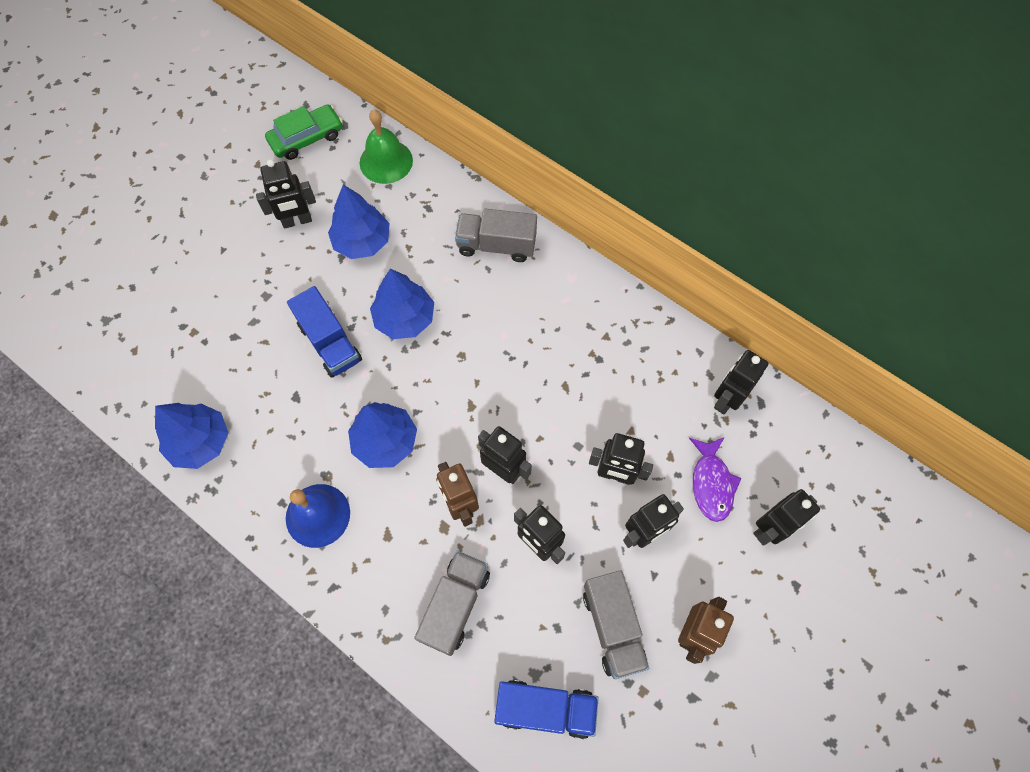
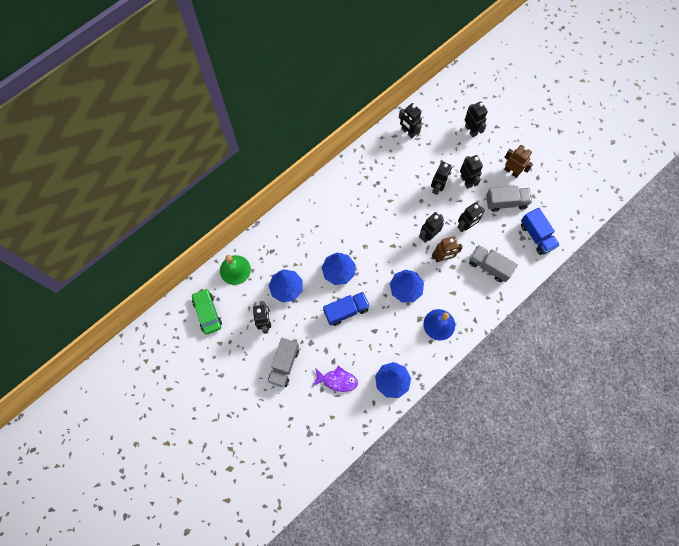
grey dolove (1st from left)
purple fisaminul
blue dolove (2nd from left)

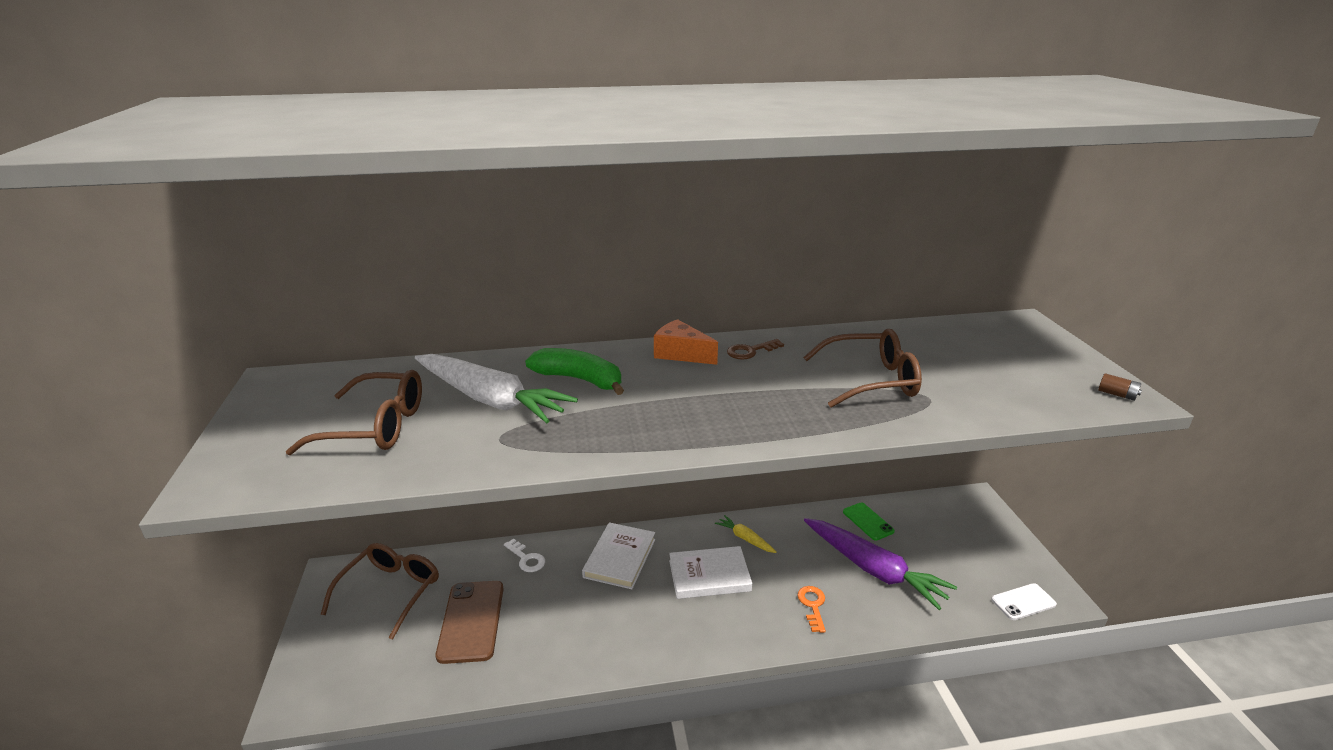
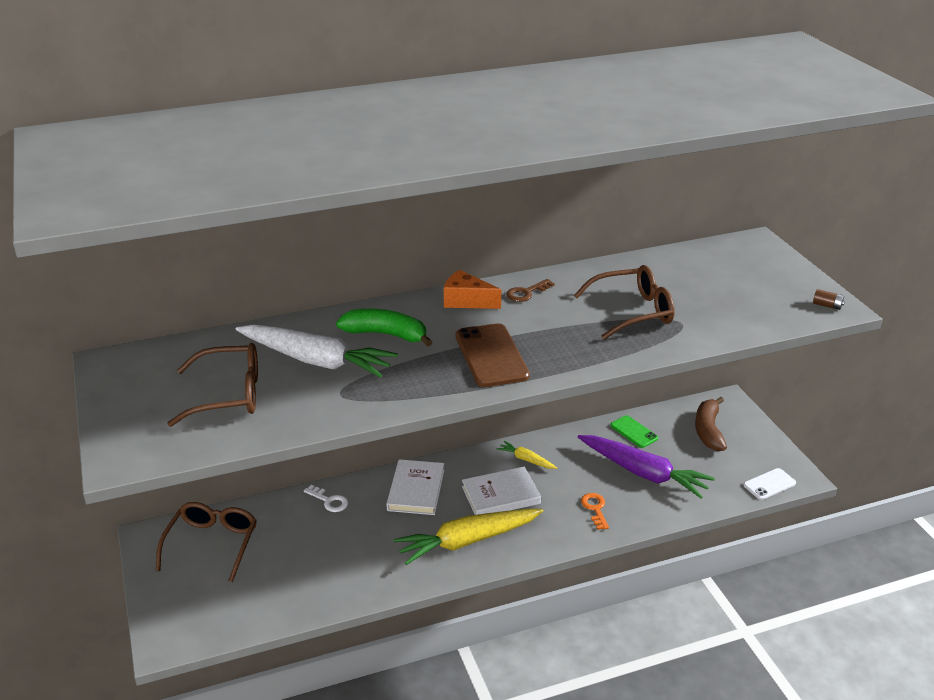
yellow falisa (1st from left)
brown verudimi
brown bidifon

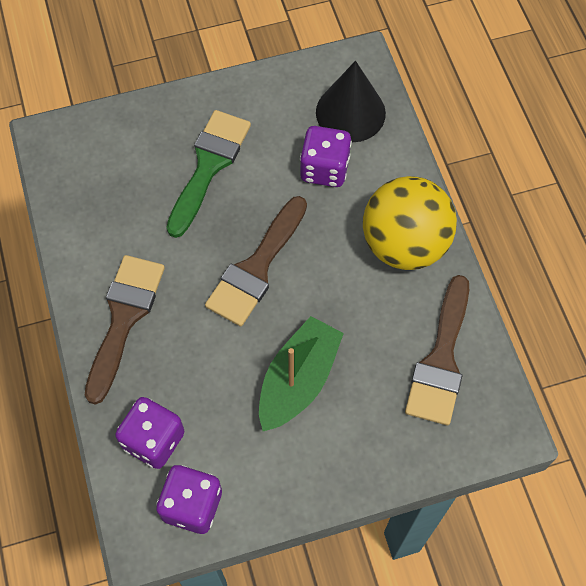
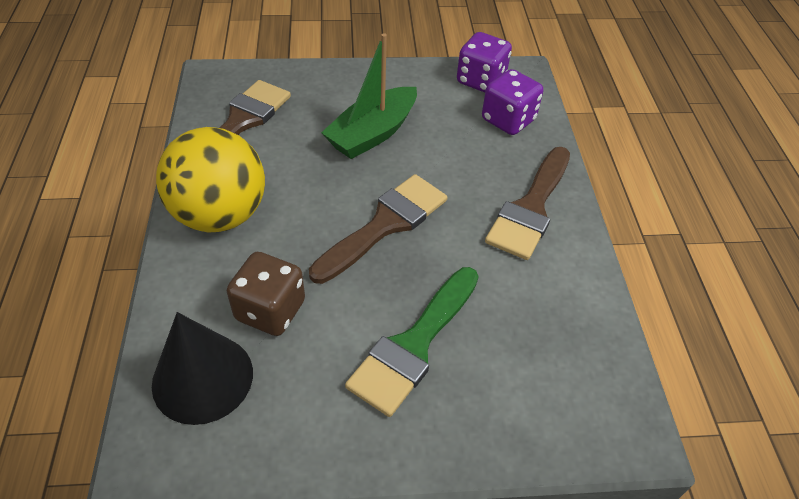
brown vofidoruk

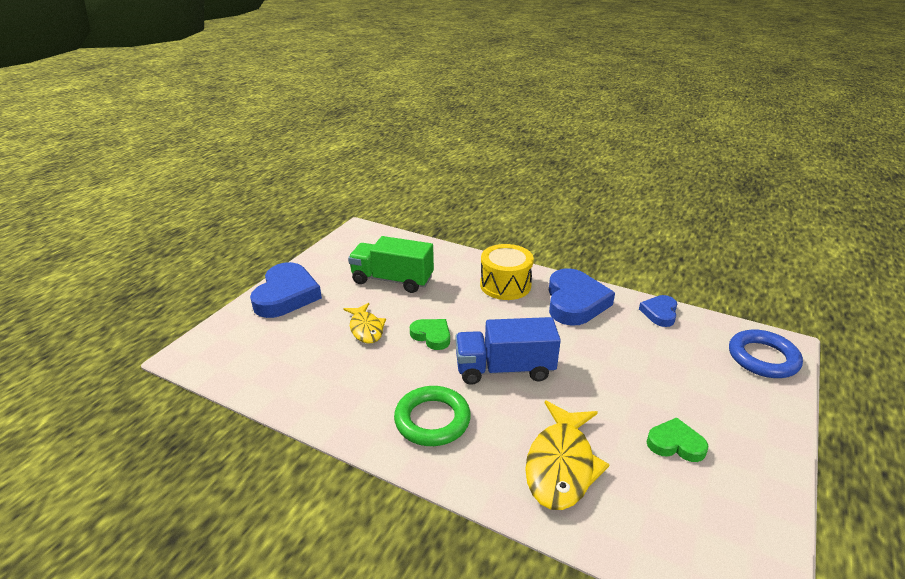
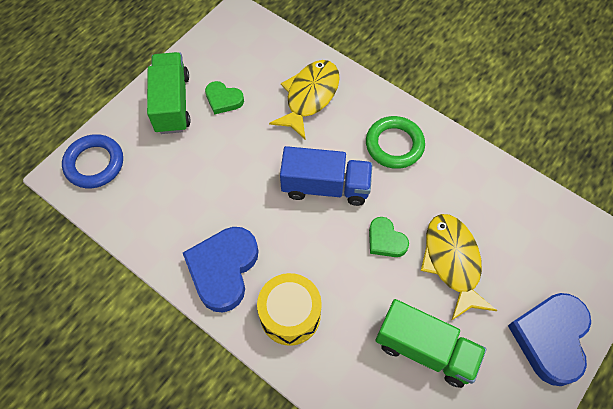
green dolove (1st from left)
yellow fisaminul (2nd from left)
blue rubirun (3rd from left in the first image)

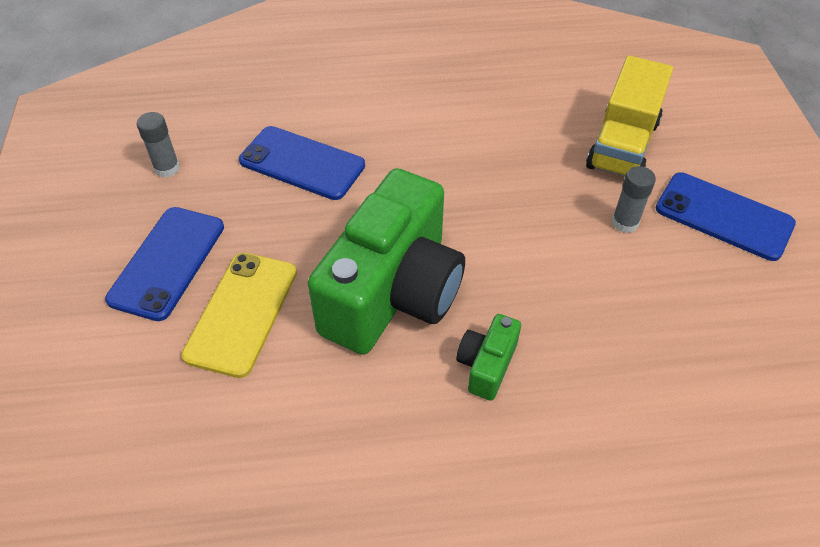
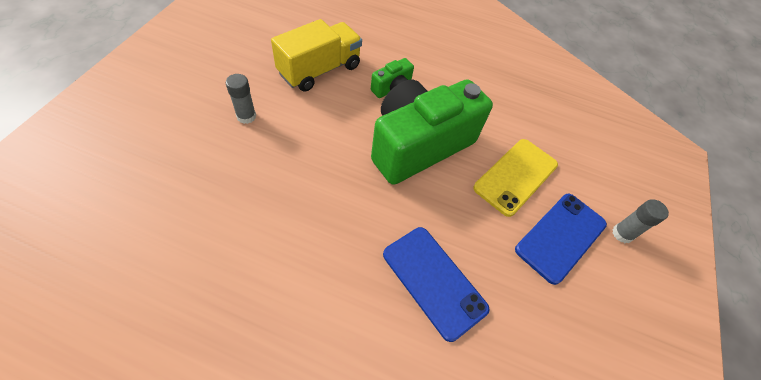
yellow dolove
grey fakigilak (2nd from left)
blue verudimi (3rd from left in the first image)

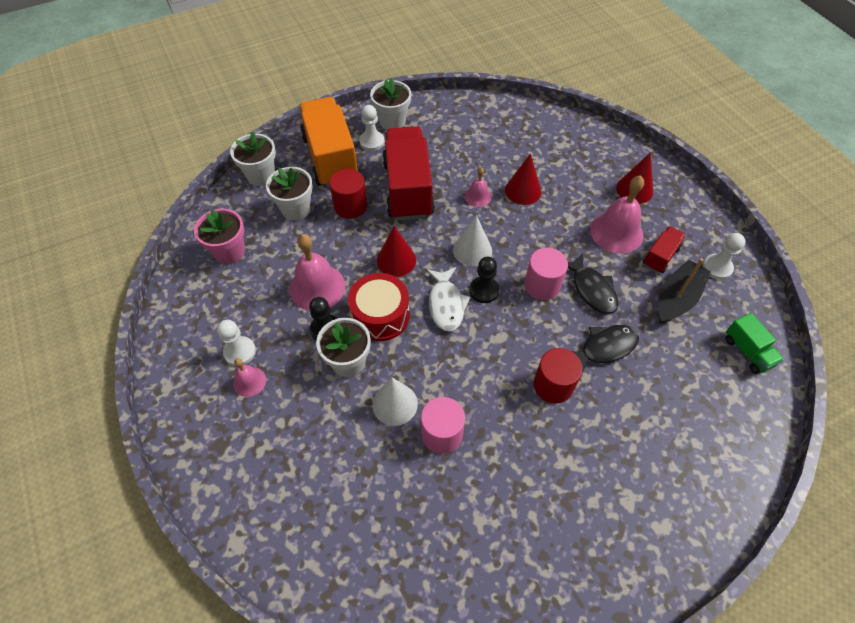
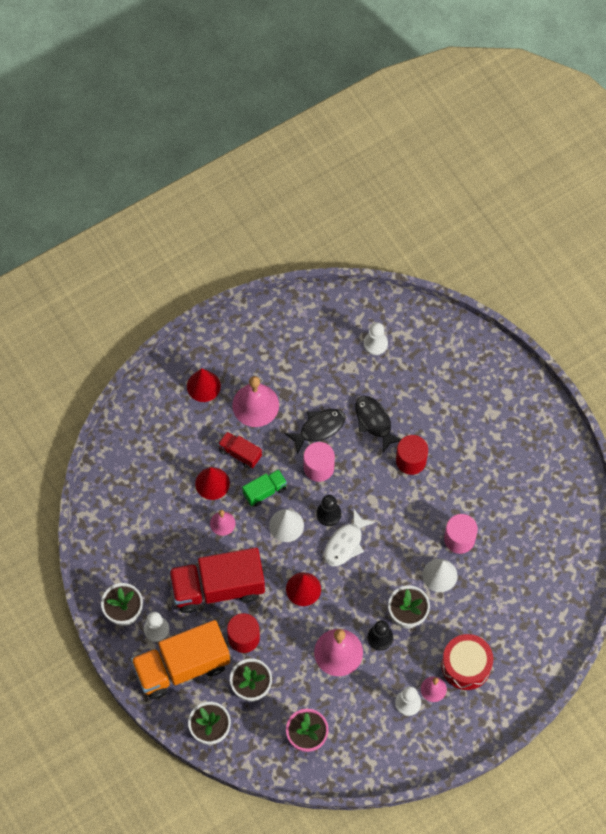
red dolove (2nd from left)
green dolove
white fisaminul
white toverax (2nd from left)
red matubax
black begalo

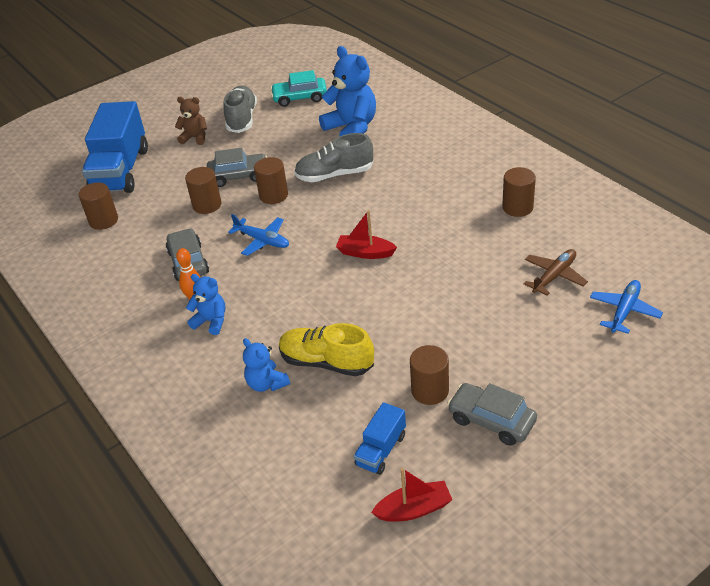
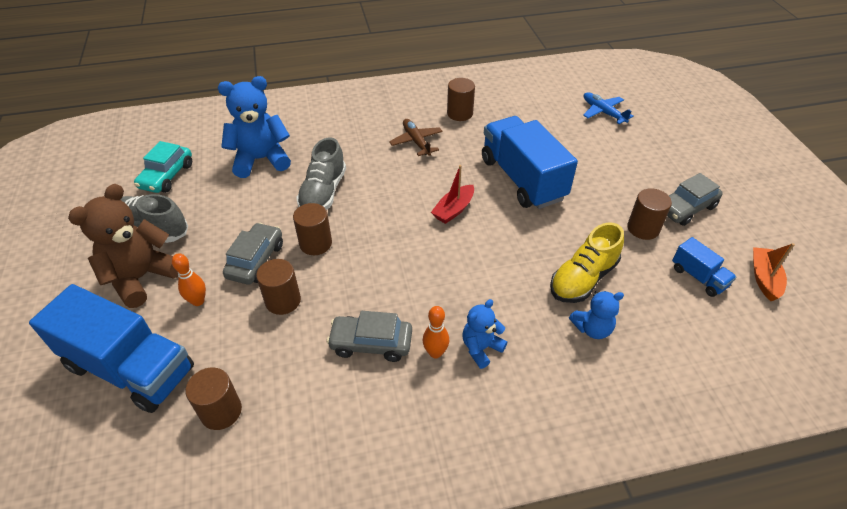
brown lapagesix
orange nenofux (1st from left)
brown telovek
blue dolove (2nd from left)
orange begalo
blue telovek (1st from left in the first image)

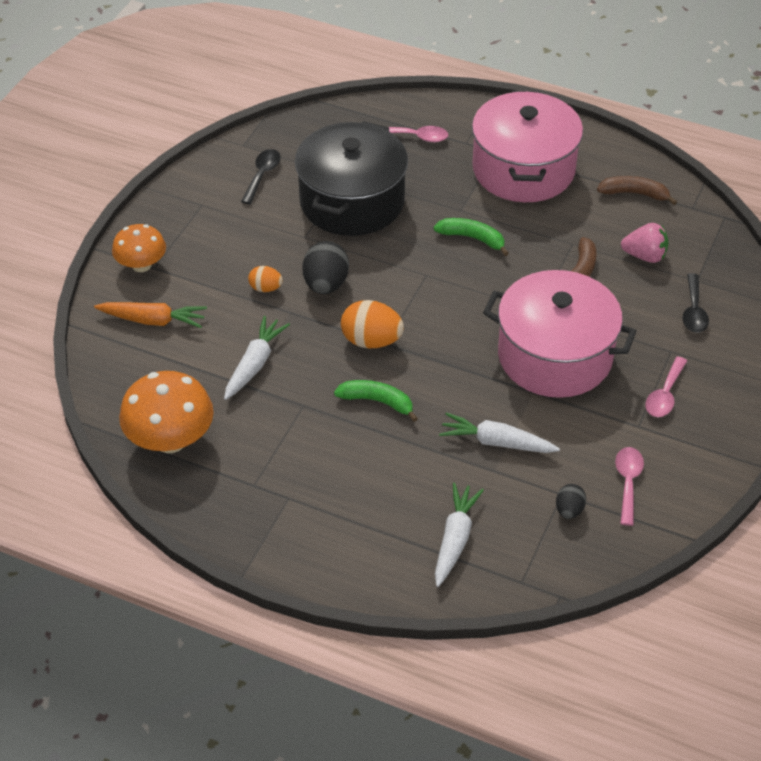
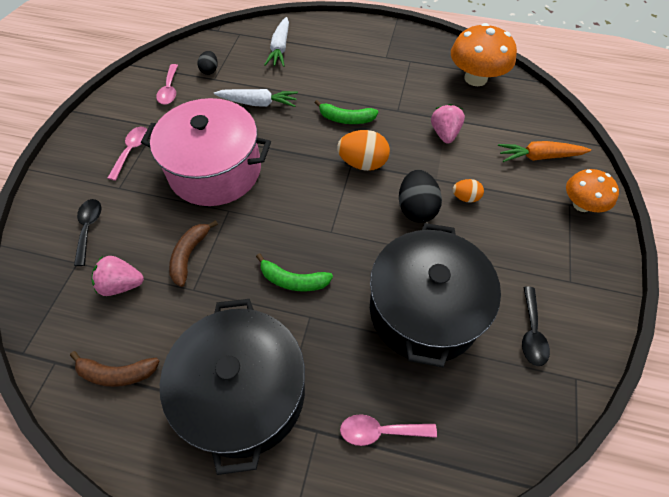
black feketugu (1st from left)
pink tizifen (2nd from left)

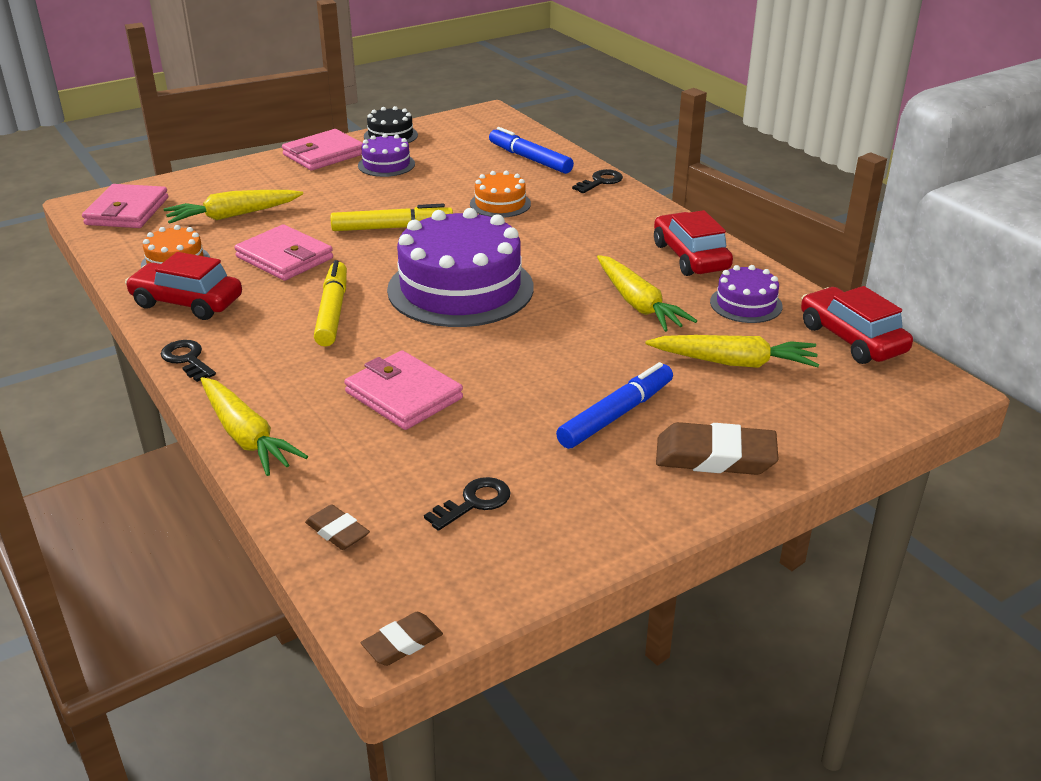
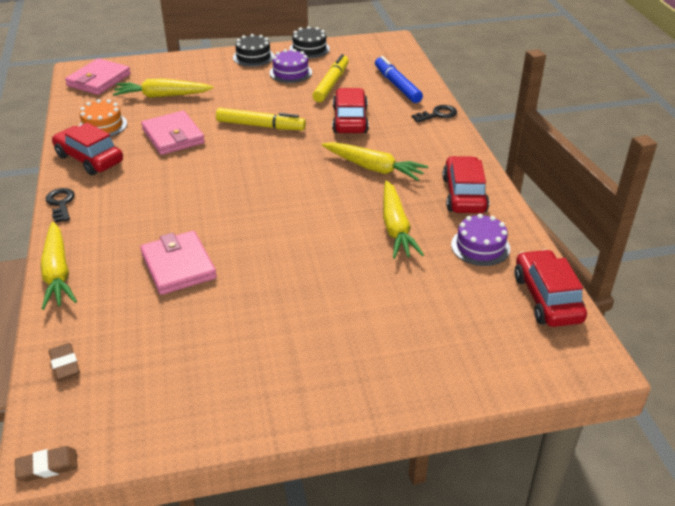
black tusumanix (1st from left)
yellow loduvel (2nd from left)
yellow falisa (3rd from left)
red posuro (2nd from left)
purple tusumanix (2nd from left in the first image)
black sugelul (2nd from left in the first image)
blue loduvel (2nd from left in the first image)
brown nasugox (3rd from left in the first image)

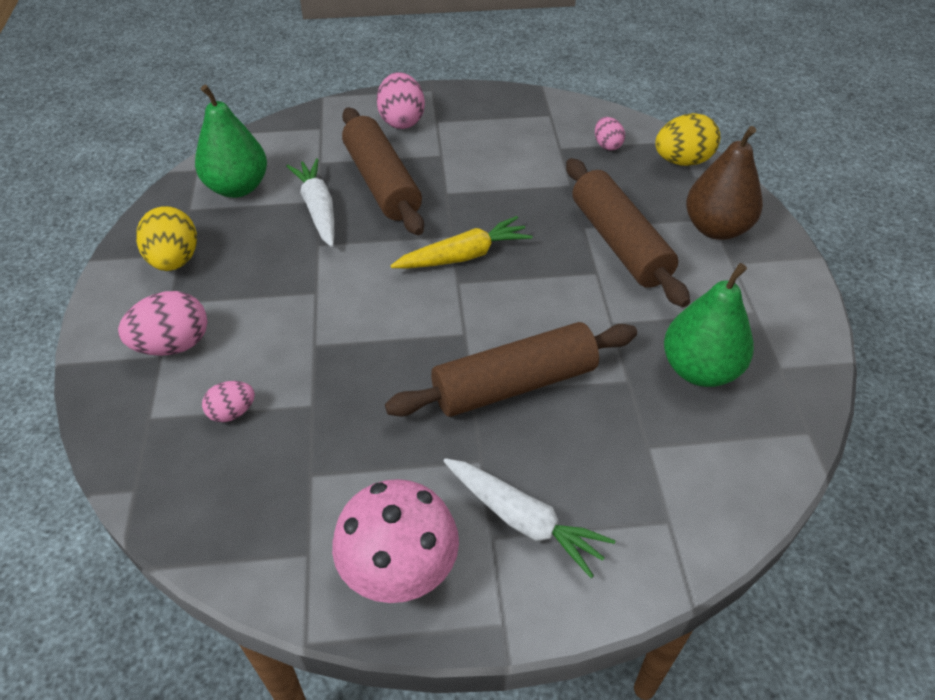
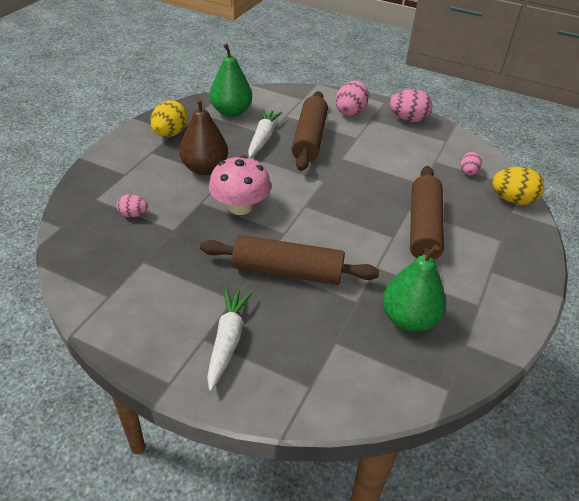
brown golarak
white falisa (1st from left)
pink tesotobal
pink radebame (3rd from left)
yellow falisa

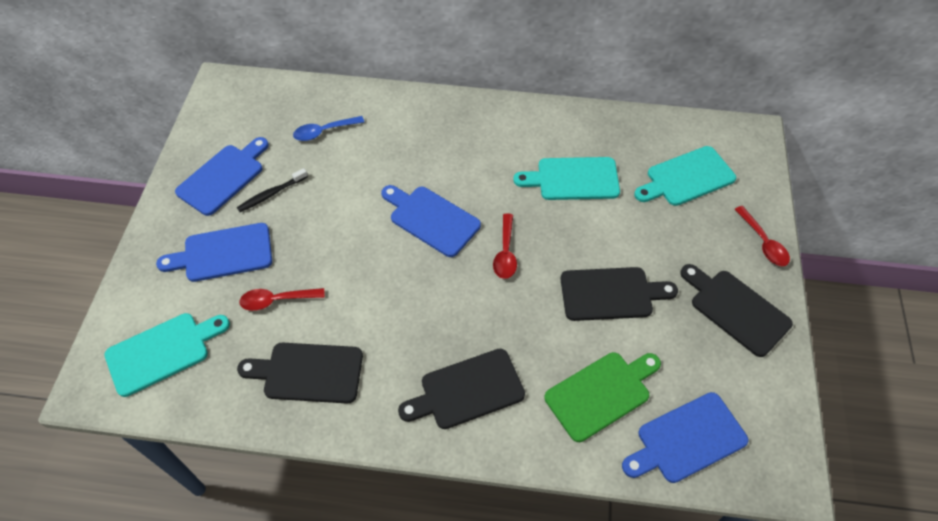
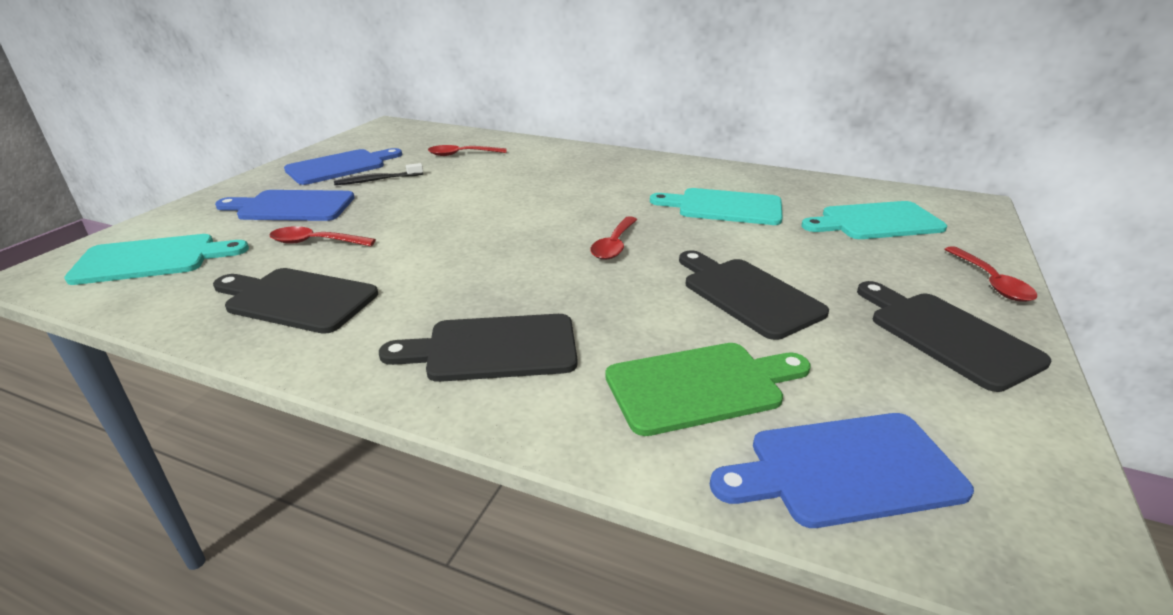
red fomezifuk (2nd from left)
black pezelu (3rd from left)
blue pezelu (3rd from left in the first image)

